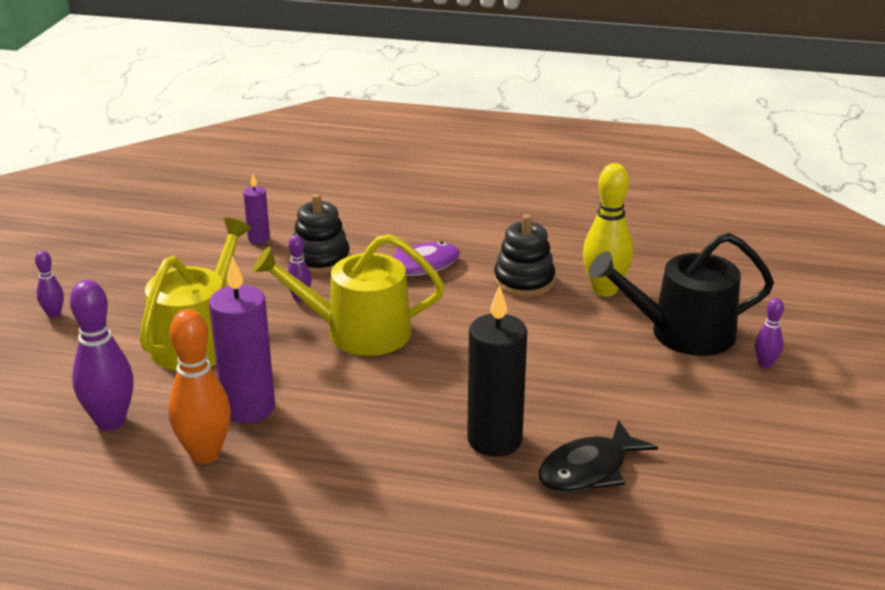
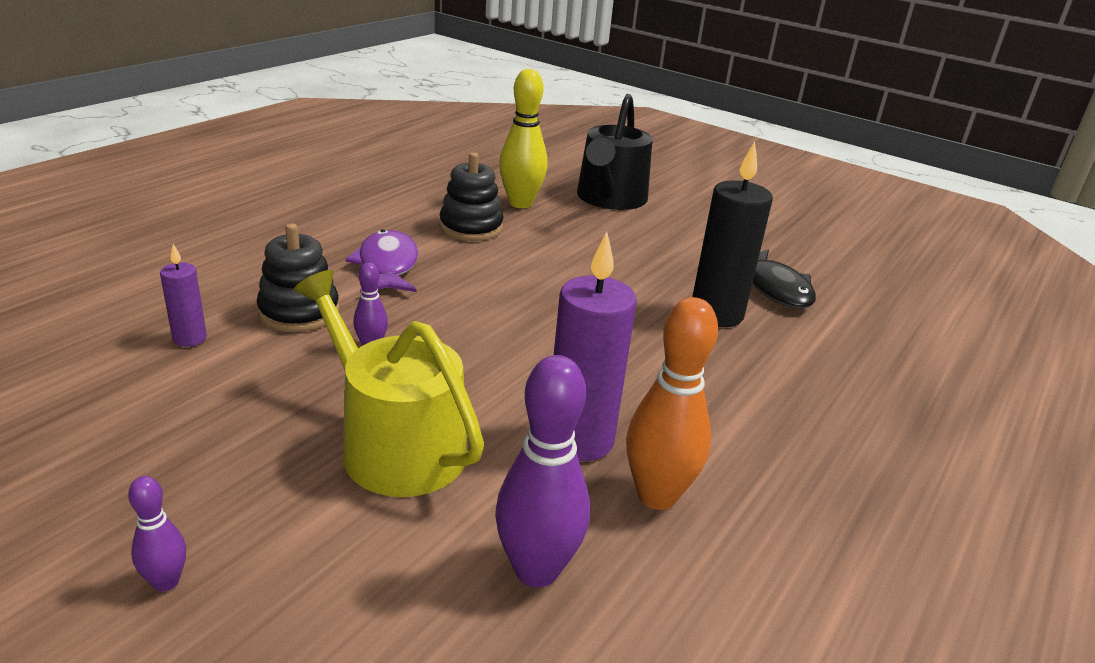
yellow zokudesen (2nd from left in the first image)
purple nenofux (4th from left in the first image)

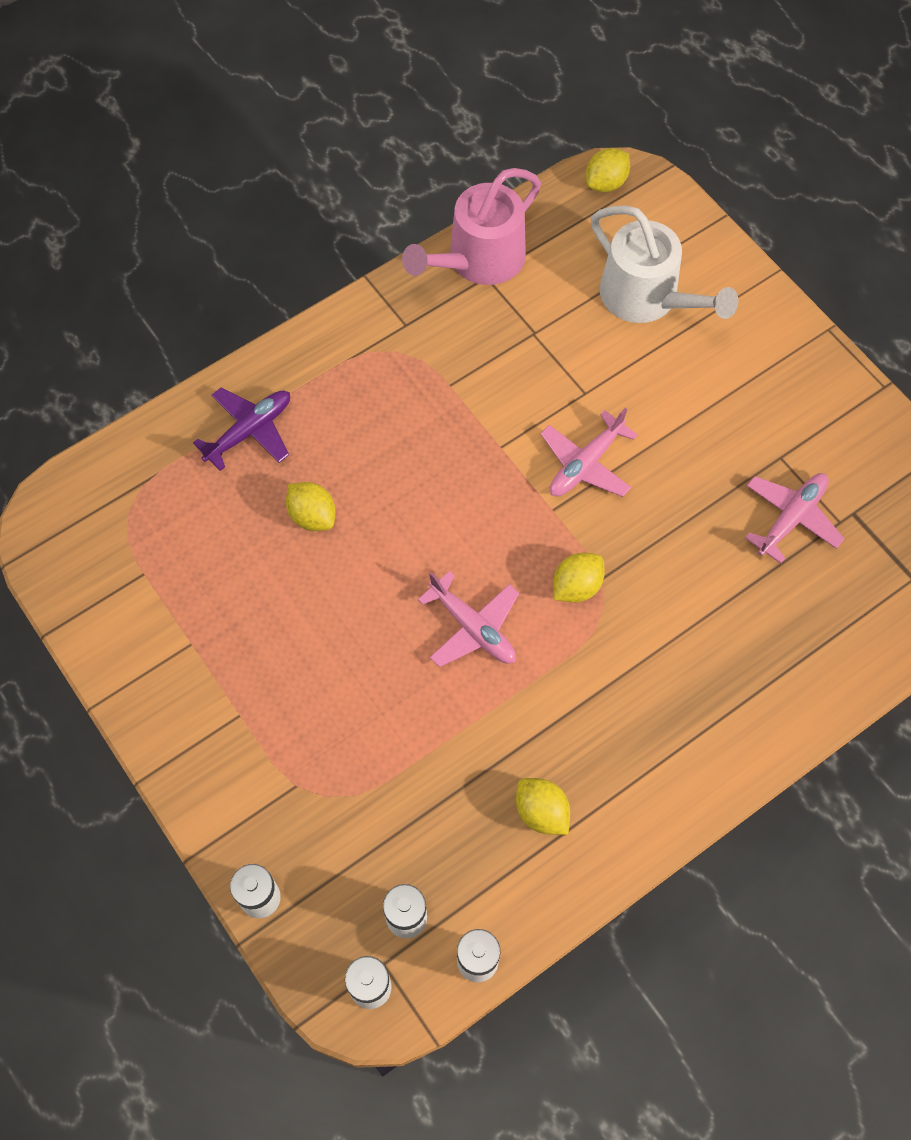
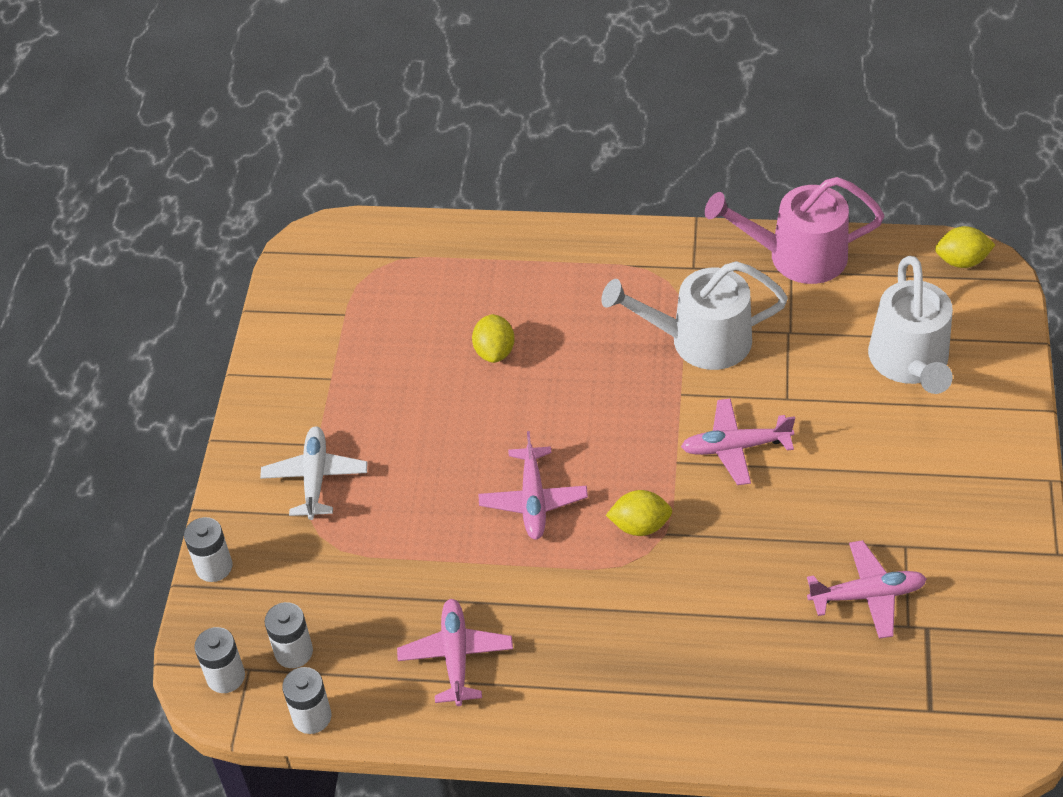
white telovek
pink telovek (1st from left)
white zokudesen (1st from left)
purple telovek

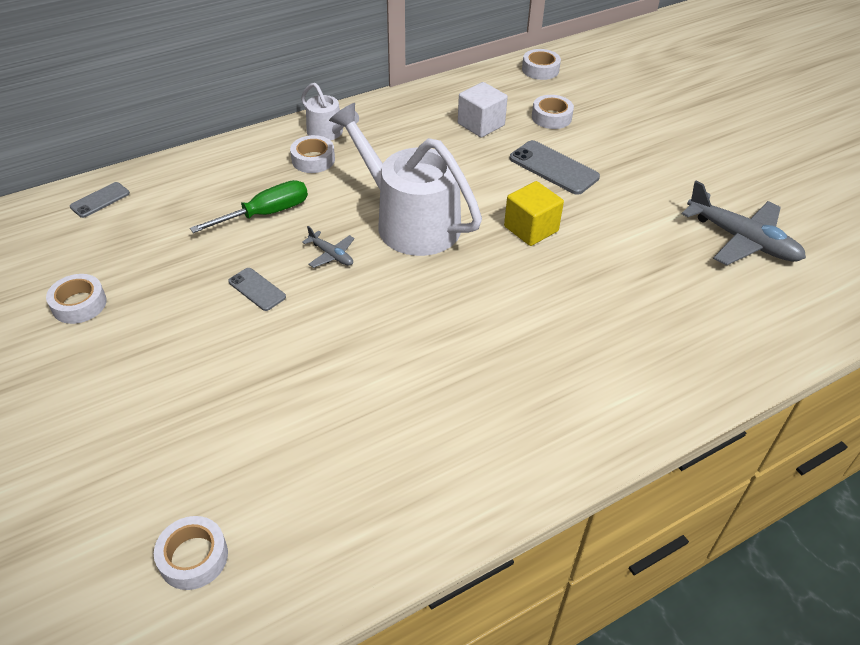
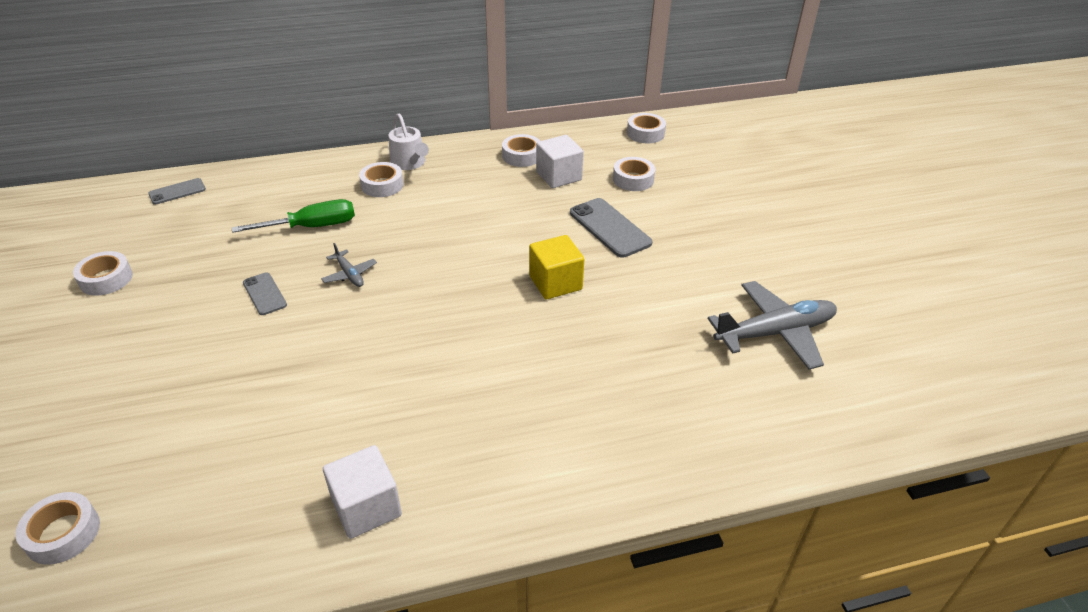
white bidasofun (1st from left)
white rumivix (4th from left)
grey telovek (2nd from left)
white zokudesen (2nd from left in the first image)

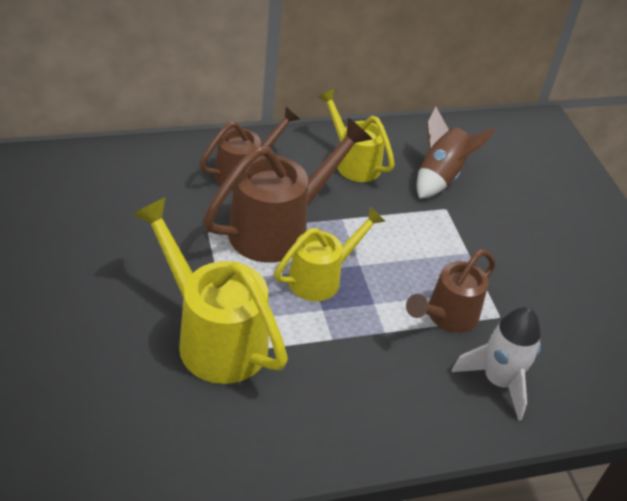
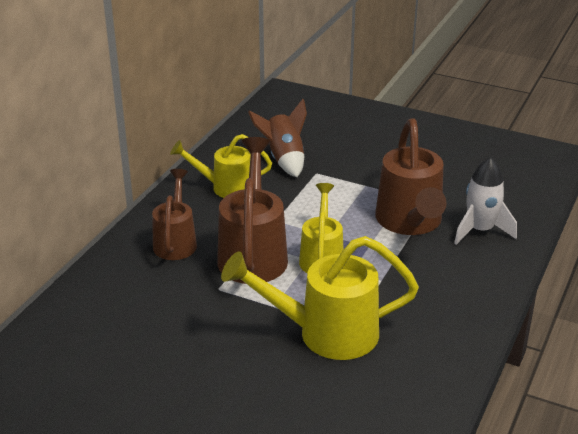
brown zokudesen (3rd from left)

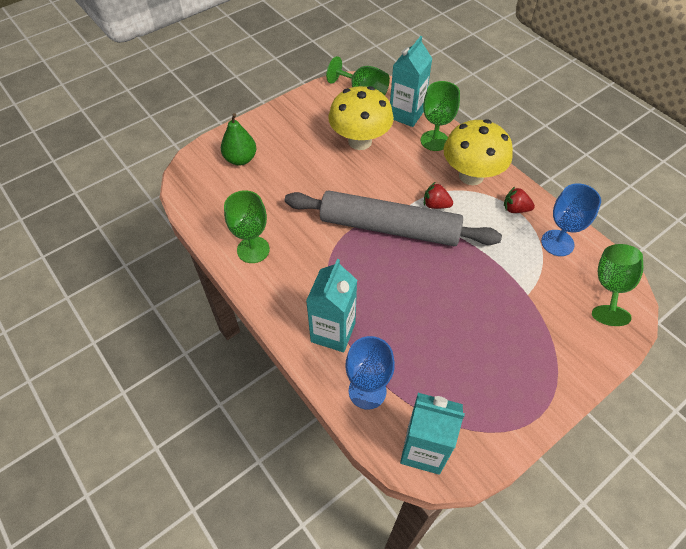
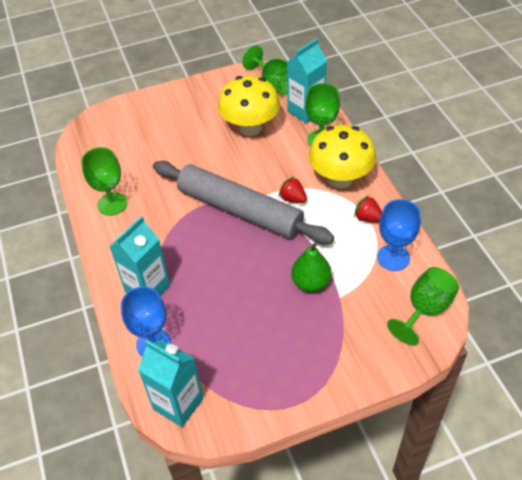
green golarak

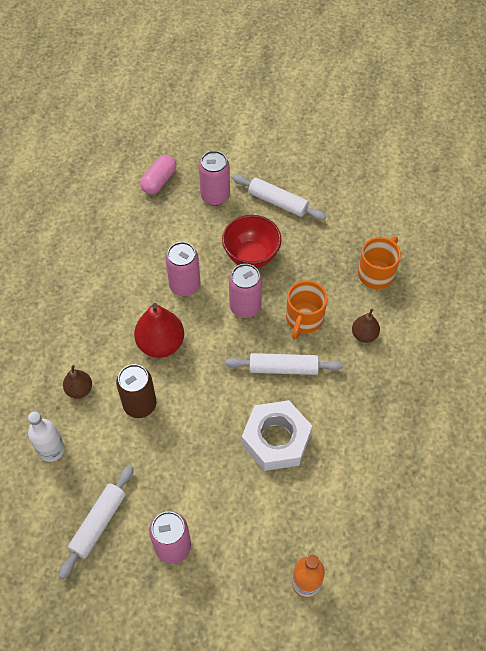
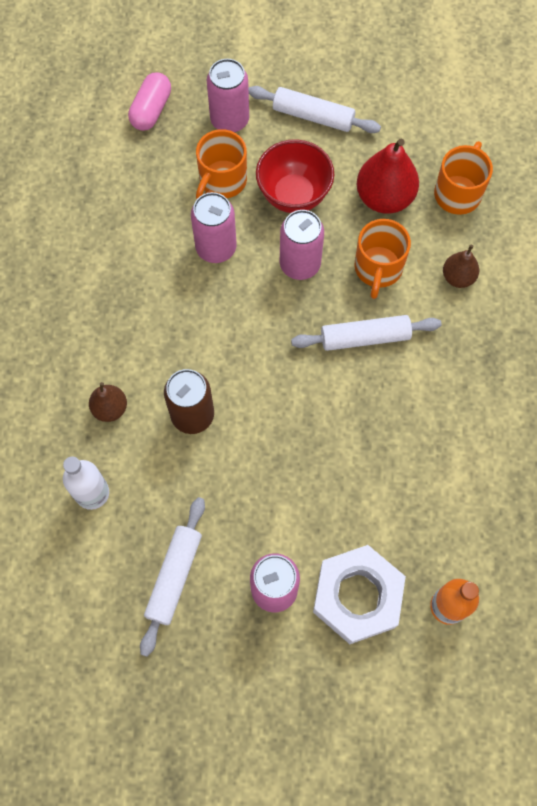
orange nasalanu (1st from left)
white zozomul
red golarak

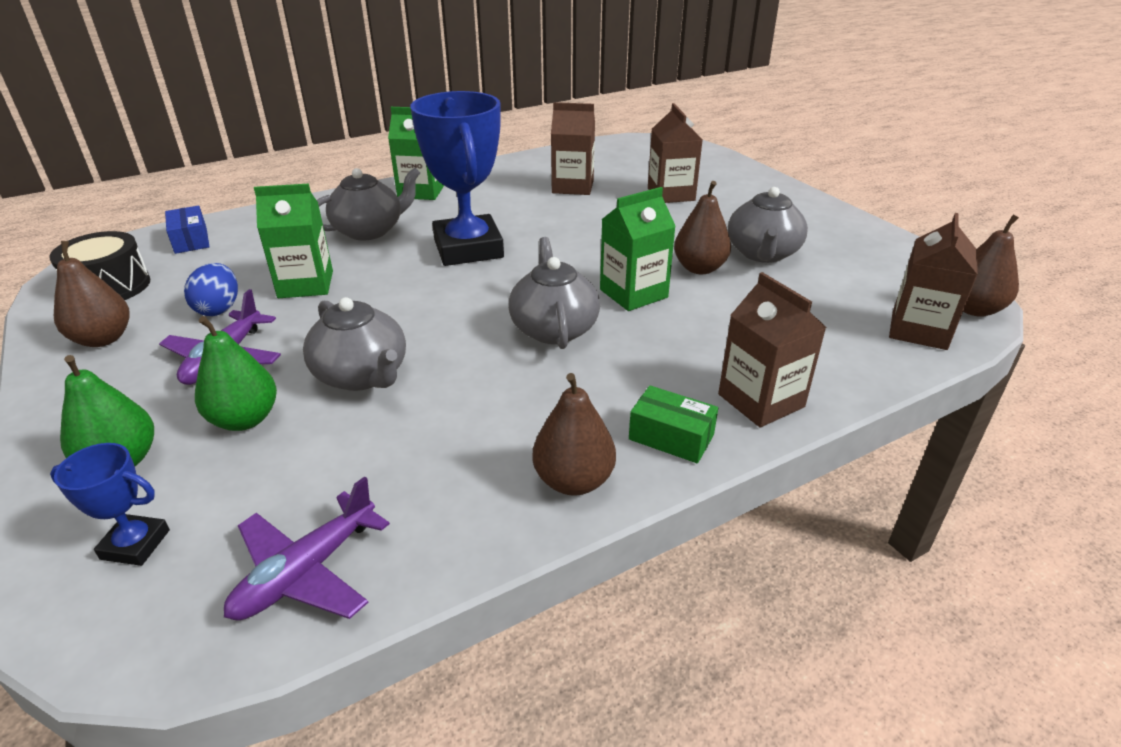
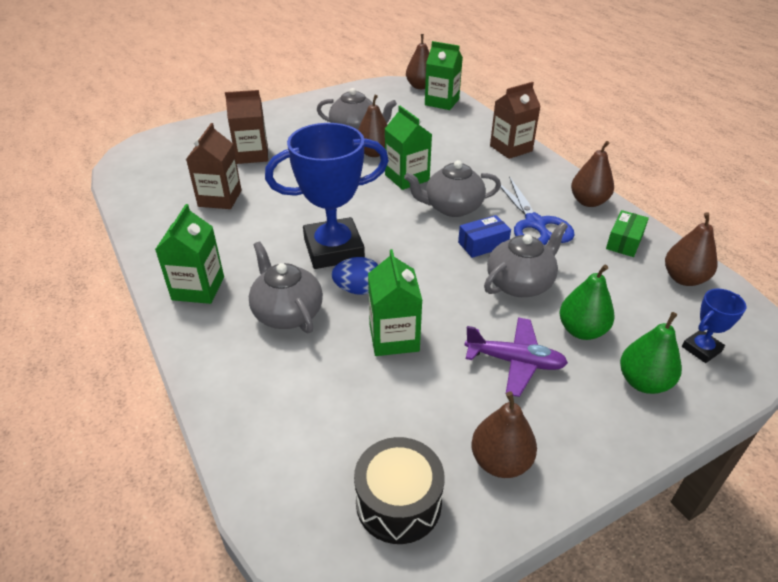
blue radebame
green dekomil (4th from left)
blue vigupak
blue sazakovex
green vigupak
brown golarak (5th from left)
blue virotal (2nd from left)

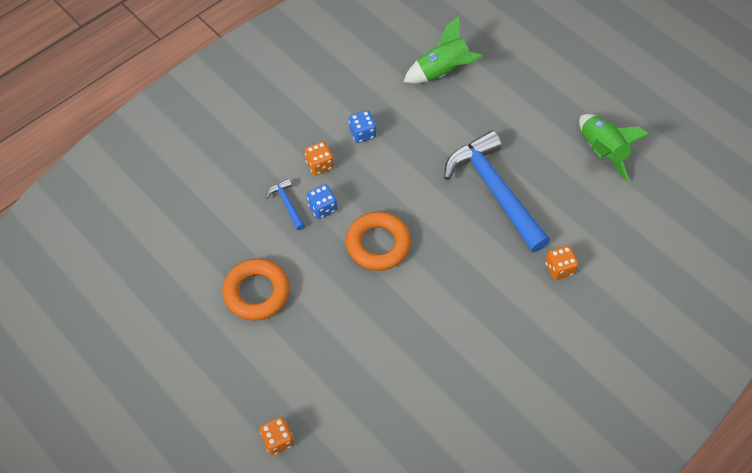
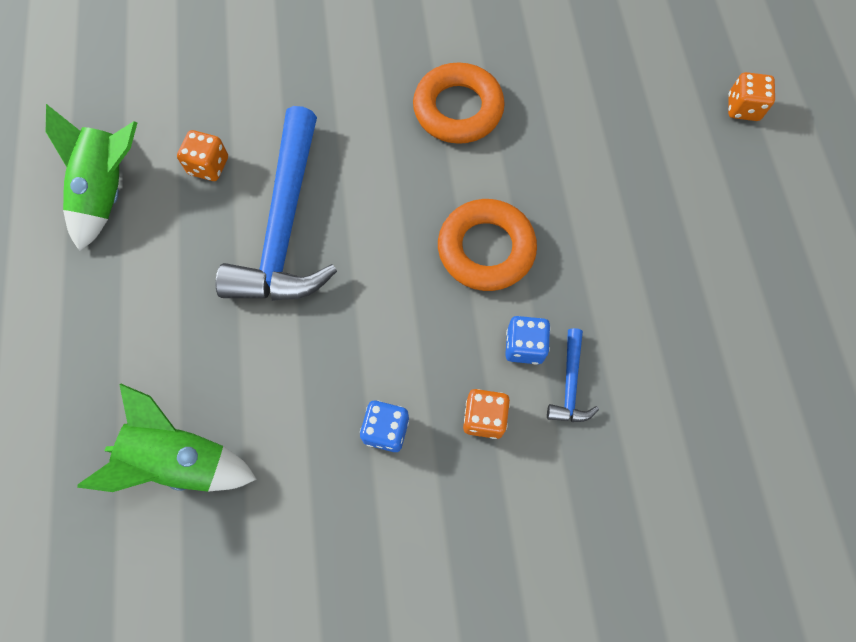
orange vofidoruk (1st from left)
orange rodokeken (1st from left)

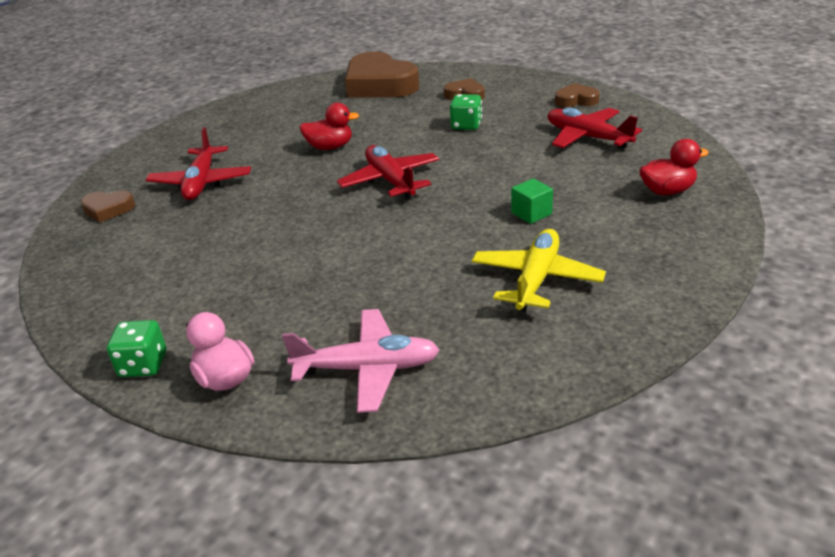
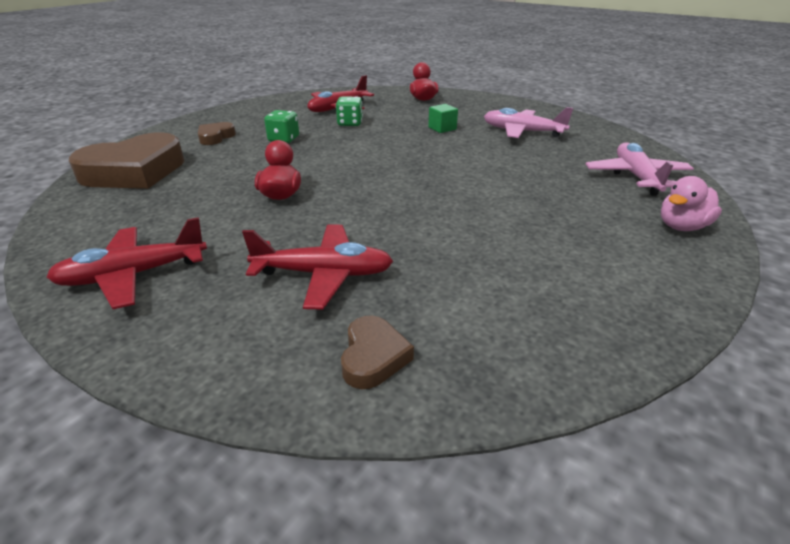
red telovek (1st from left)
green vofidoruk (2nd from left)
pink telovek (1st from left)
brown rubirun (4th from left in the first image)

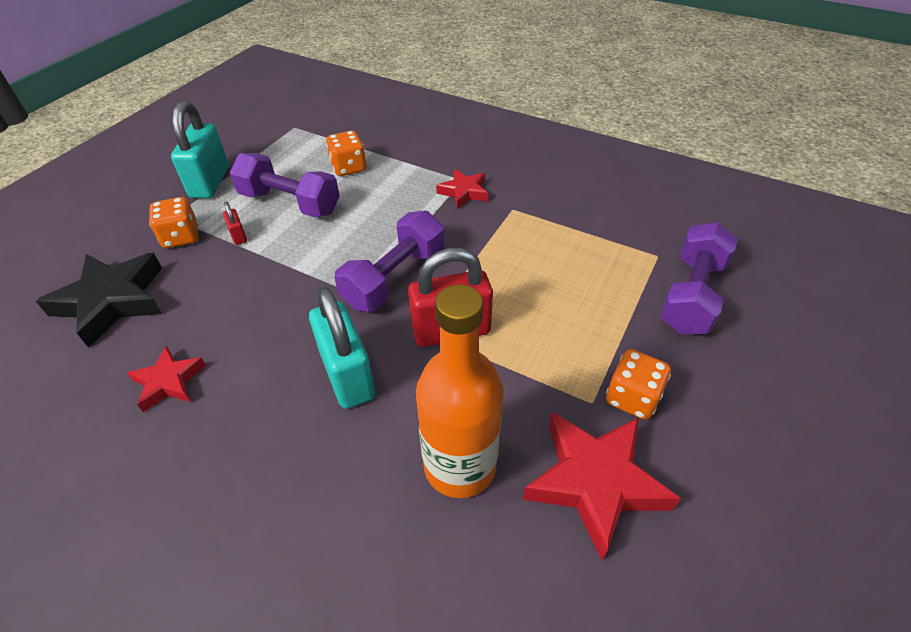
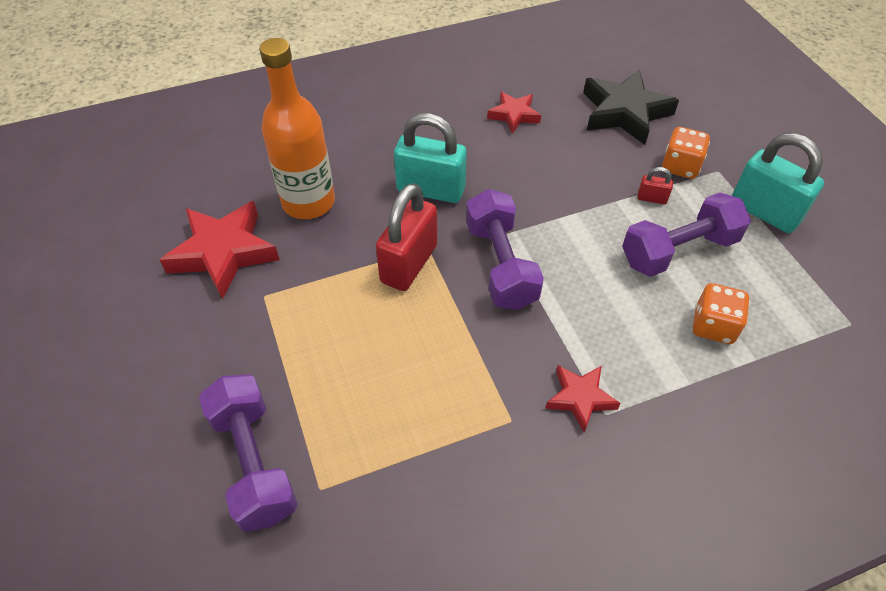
orange vofidoruk (3rd from left in the first image)

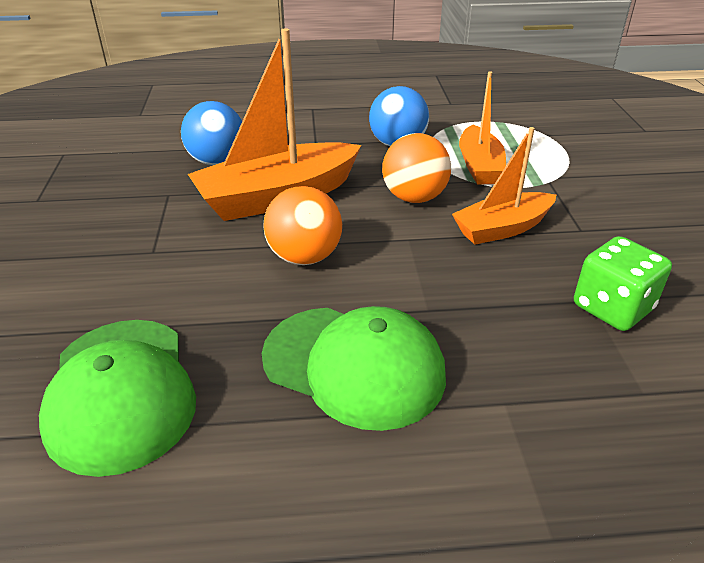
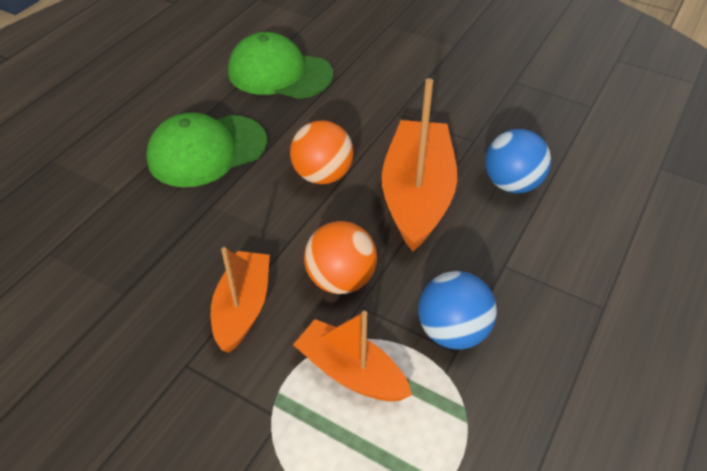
green vofidoruk

